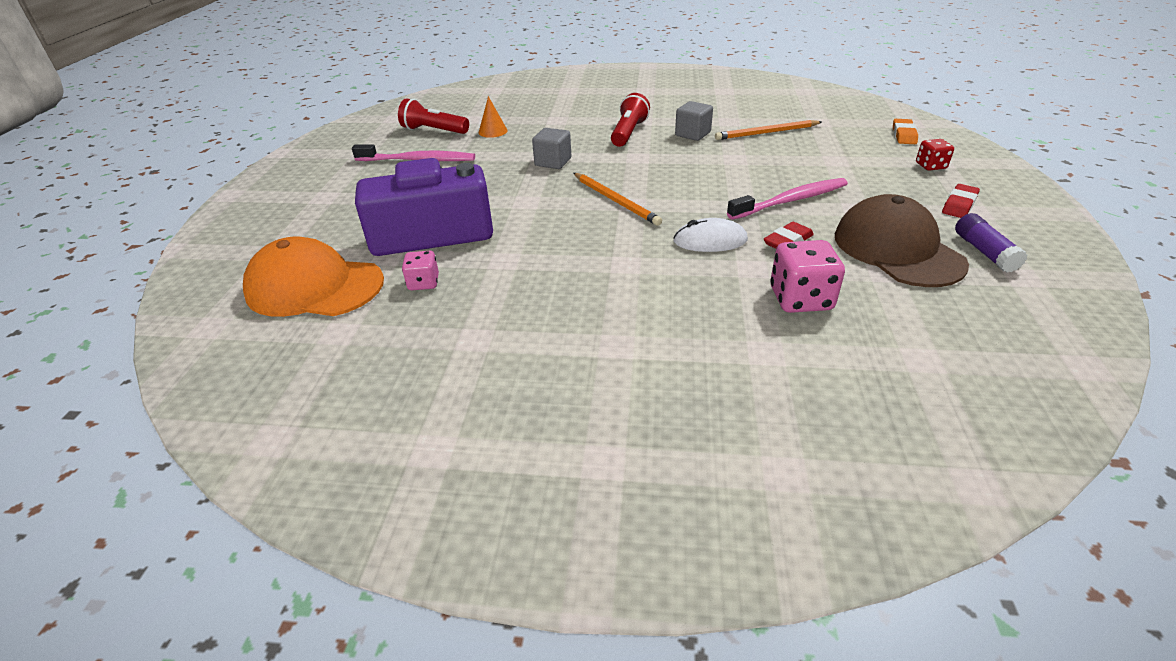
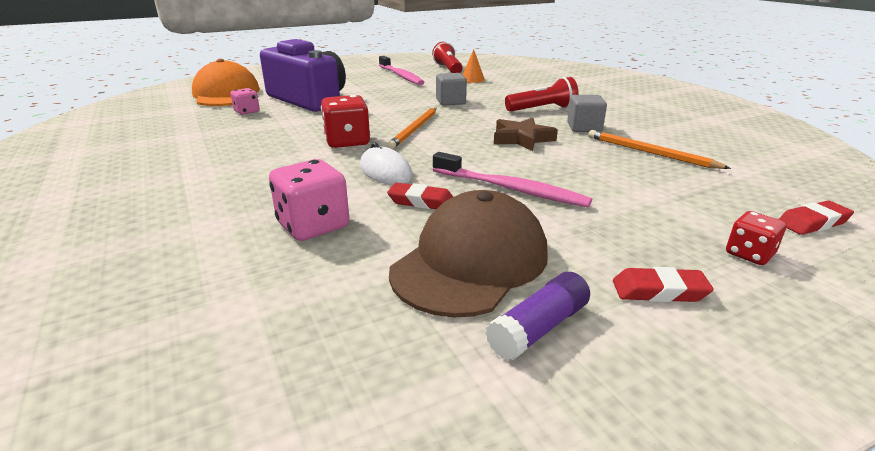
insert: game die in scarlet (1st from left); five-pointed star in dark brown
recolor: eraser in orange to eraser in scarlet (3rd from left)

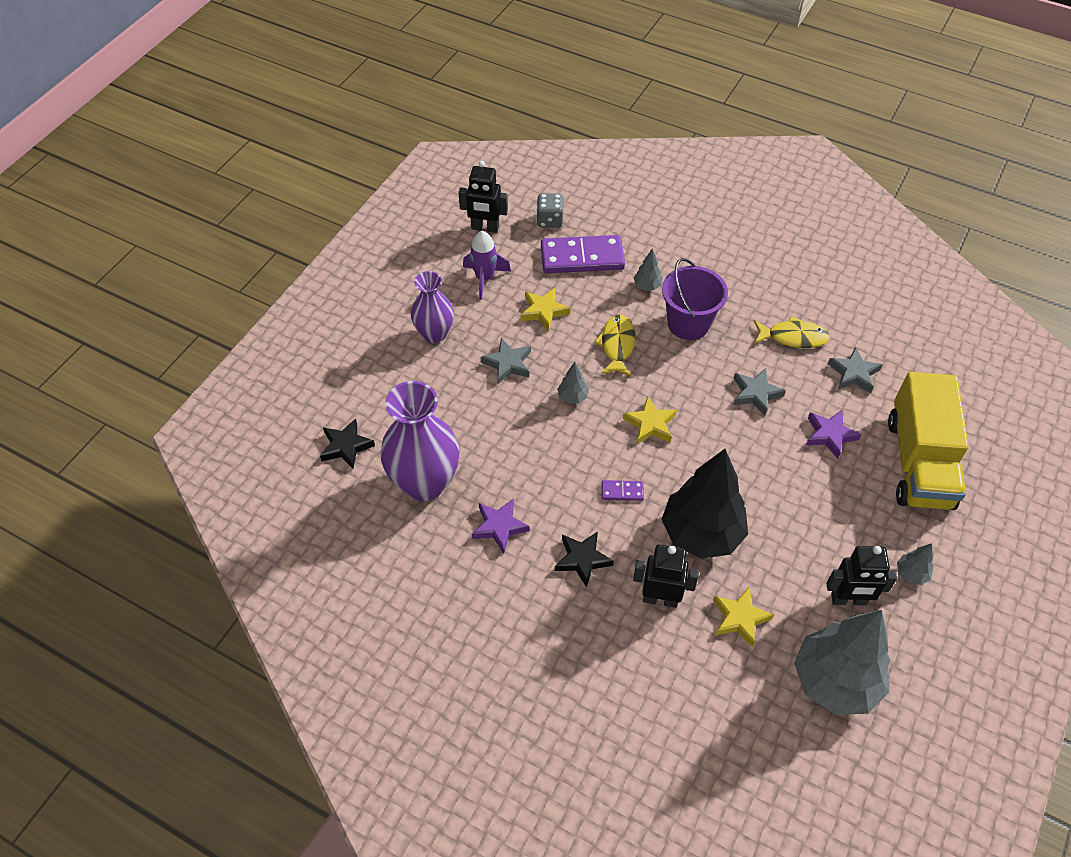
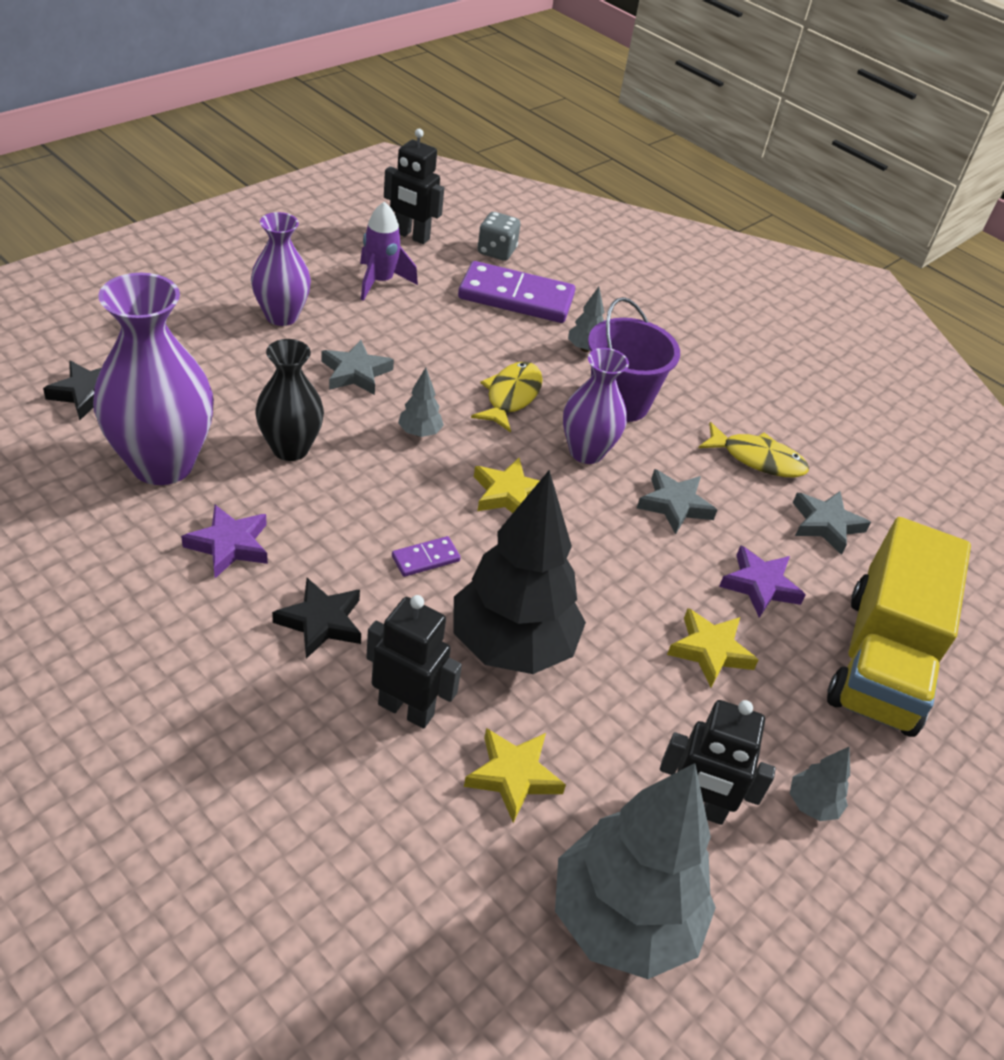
insert: tall vase in ebony; tall vase in purple (3rd from left)
move: five-pointed star in yellow (1st from left in the first image) to five-pointed star in yellow (3rd from left)
rotate: domino tile in purple (2nd from left in the first image) 45 degrees counterclockwise

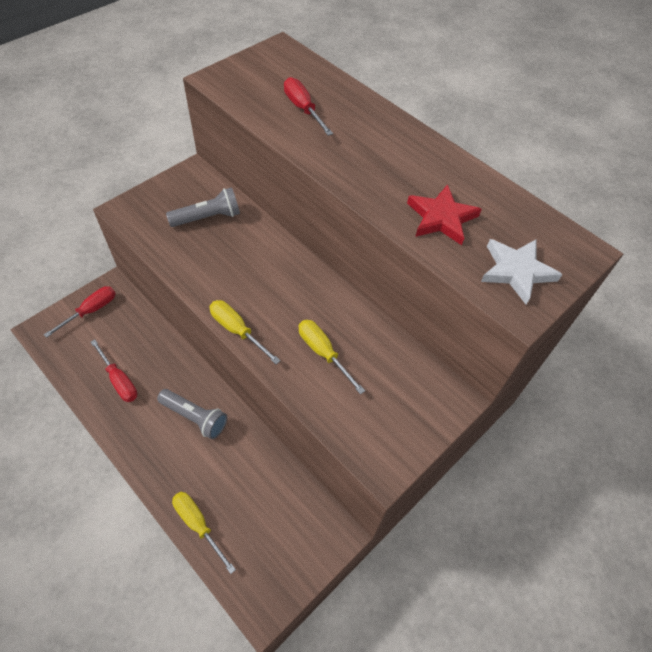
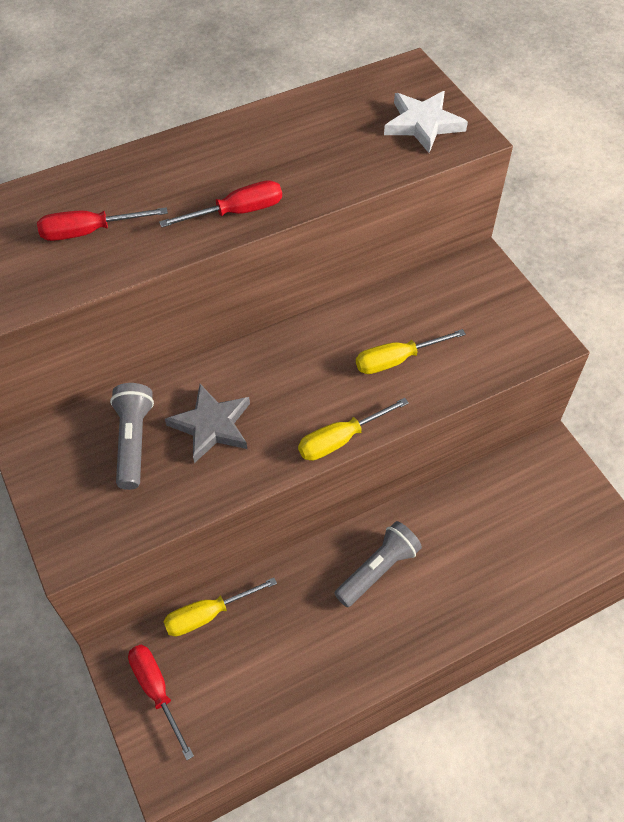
delete: five-pointed star in scarlet
insert: five-pointed star in ash-grey
move: screwdriver in scarlet (2nd from left in the first image) to screwdriver in scarlet (3rd from left); screwdriver in yellow (1st from left)

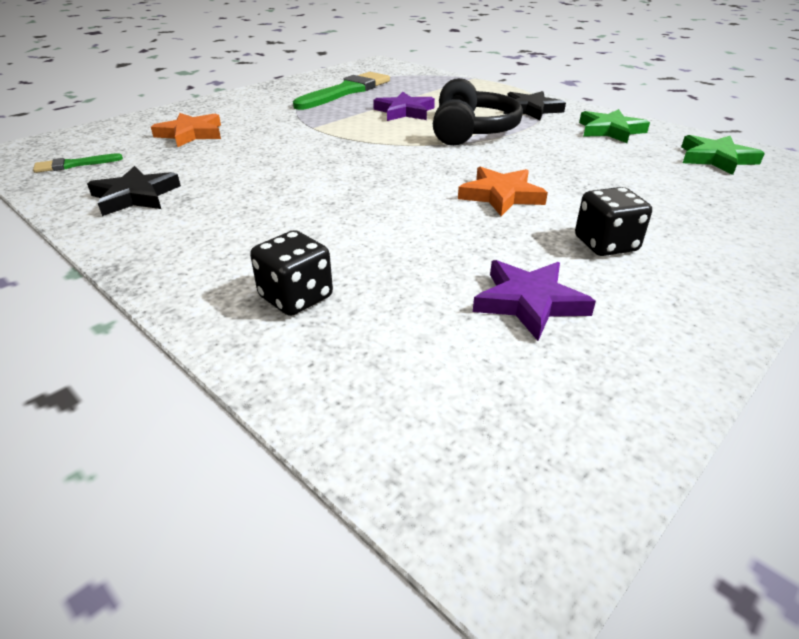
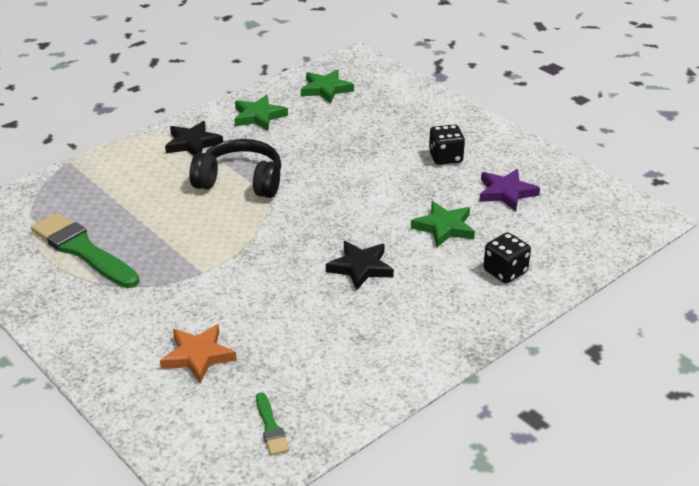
delete: five-pointed star in purple (1st from left); five-pointed star in orange (2nd from left)
insert: five-pointed star in leaf-green (3rd from left)
move: five-pointed star in ebony (1st from left in the first image) to five-pointed star in ebony (2nd from left)

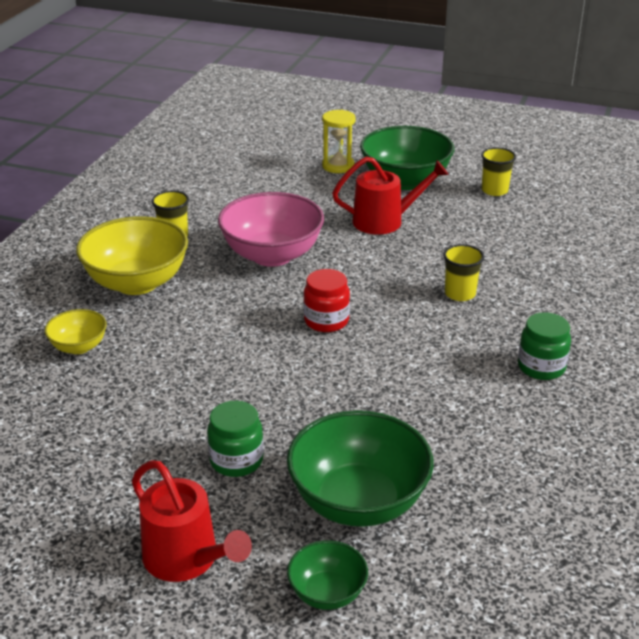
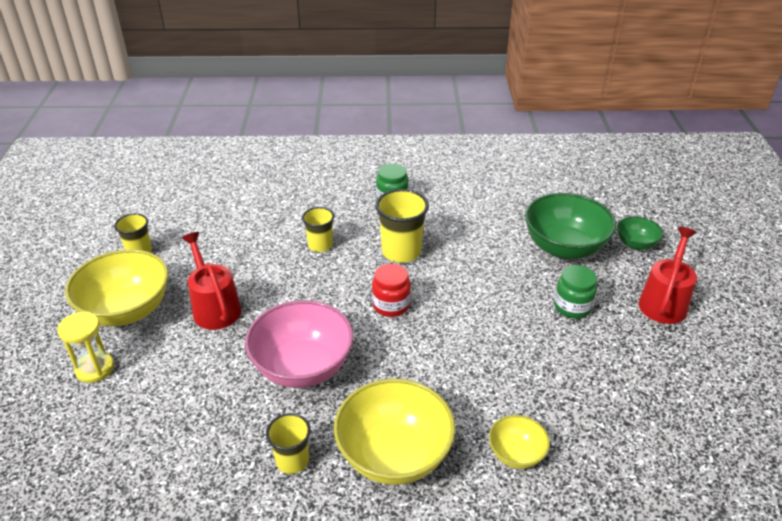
insert: beaker in yellow (4th from left)
recolor: deep dish in leaf-green (3rd from left) to deep dish in yellow (1st from left)

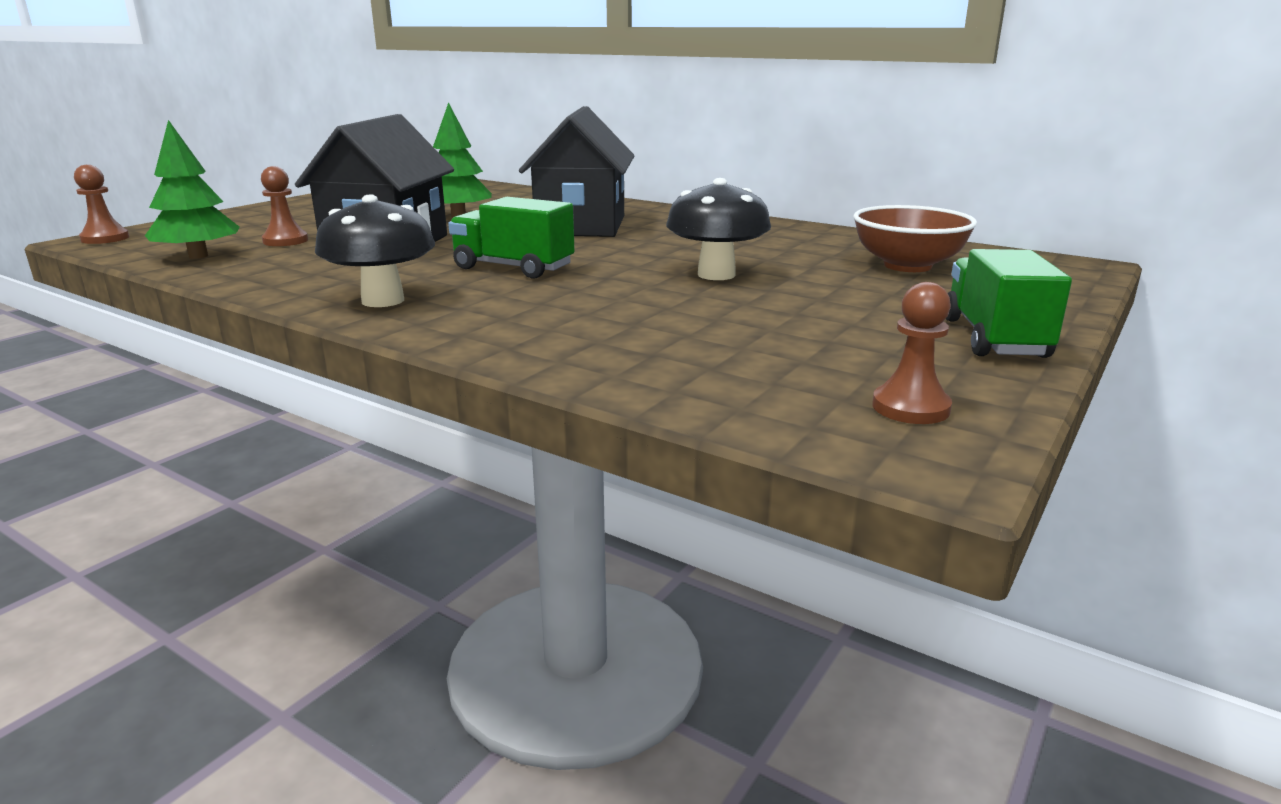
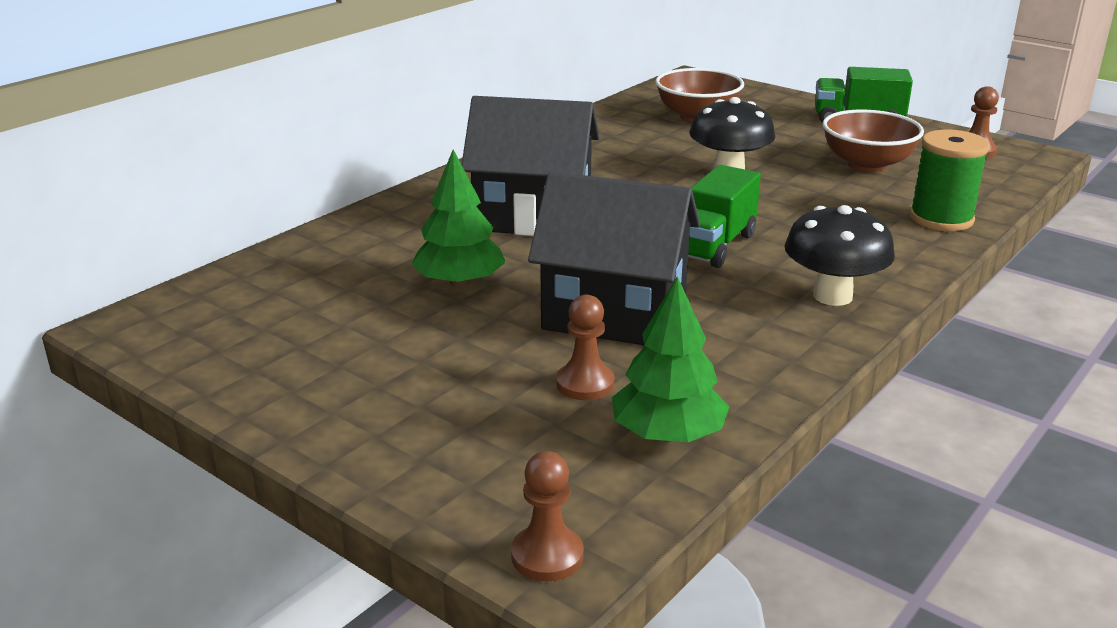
insert: deep dish in dark brown (2nd from left); spool in leaf-green

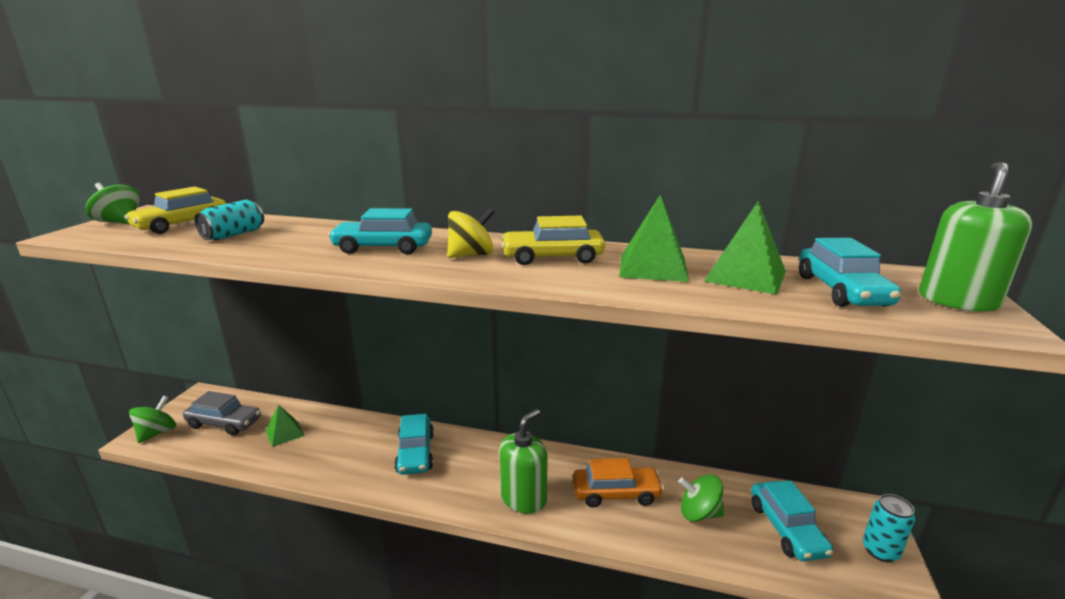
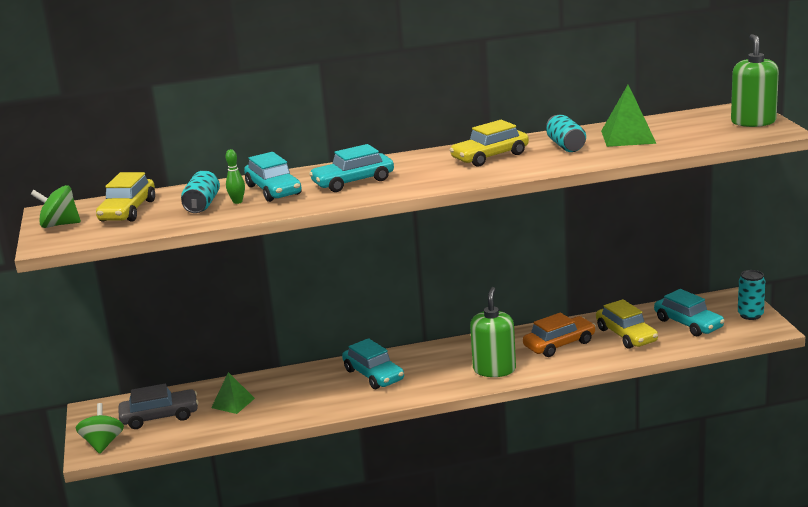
delete: whirligig in yellow
insert: bowling pin in leaf-green
move: car in aqua (4th from left in the first image) to car in aqua (1st from left)
replace: pyramid in leaf-green (2nd from left) to tin in aqua (2nd from left); whirligig in leaf-green (3rd from left) to car in yellow (3rd from left)

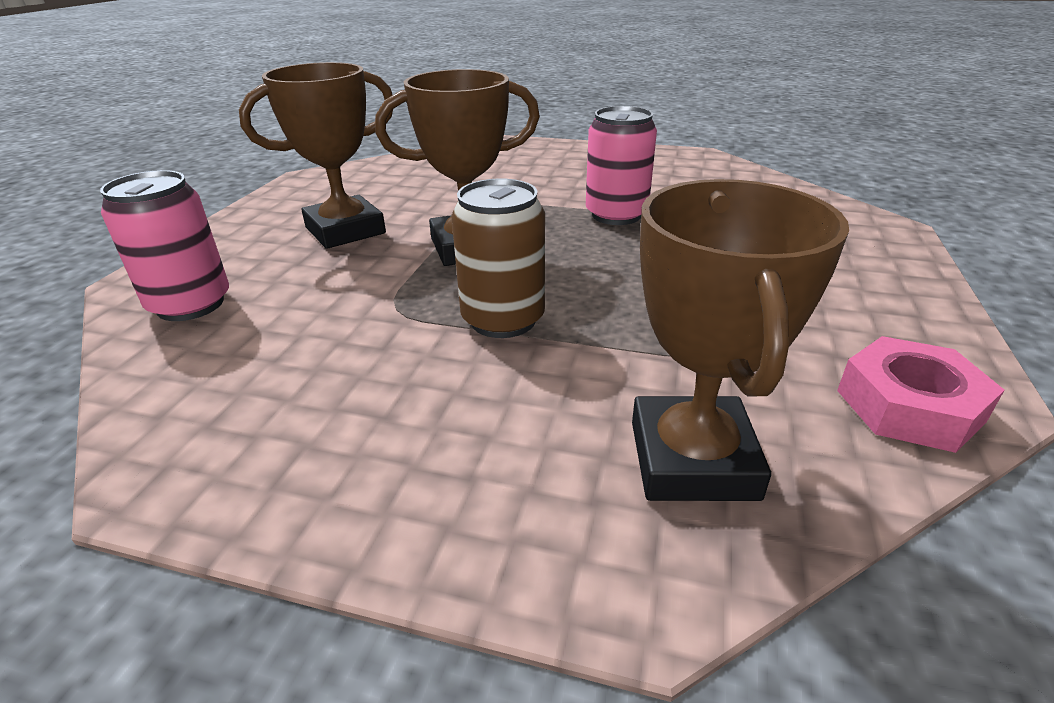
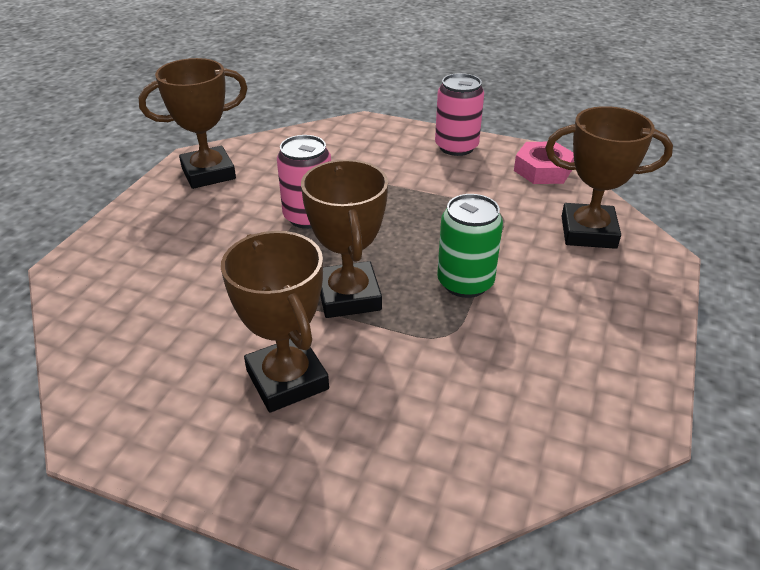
insert: prize cup in dark brown (1st from left)
move: tin in pink (1st from left in the first image) to tin in pink (2nd from left)
recolor: tin in dark brown to tin in leaf-green

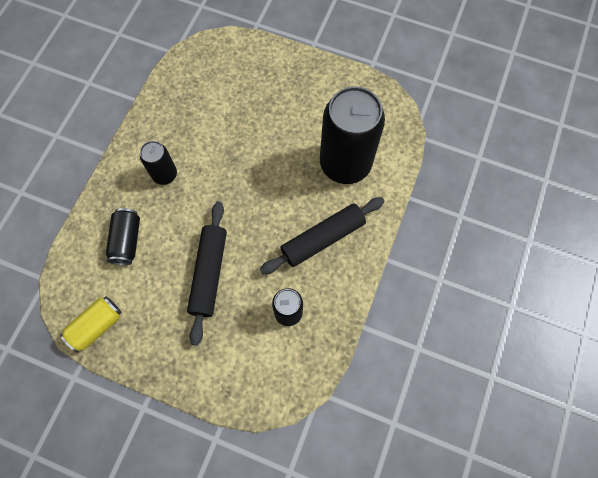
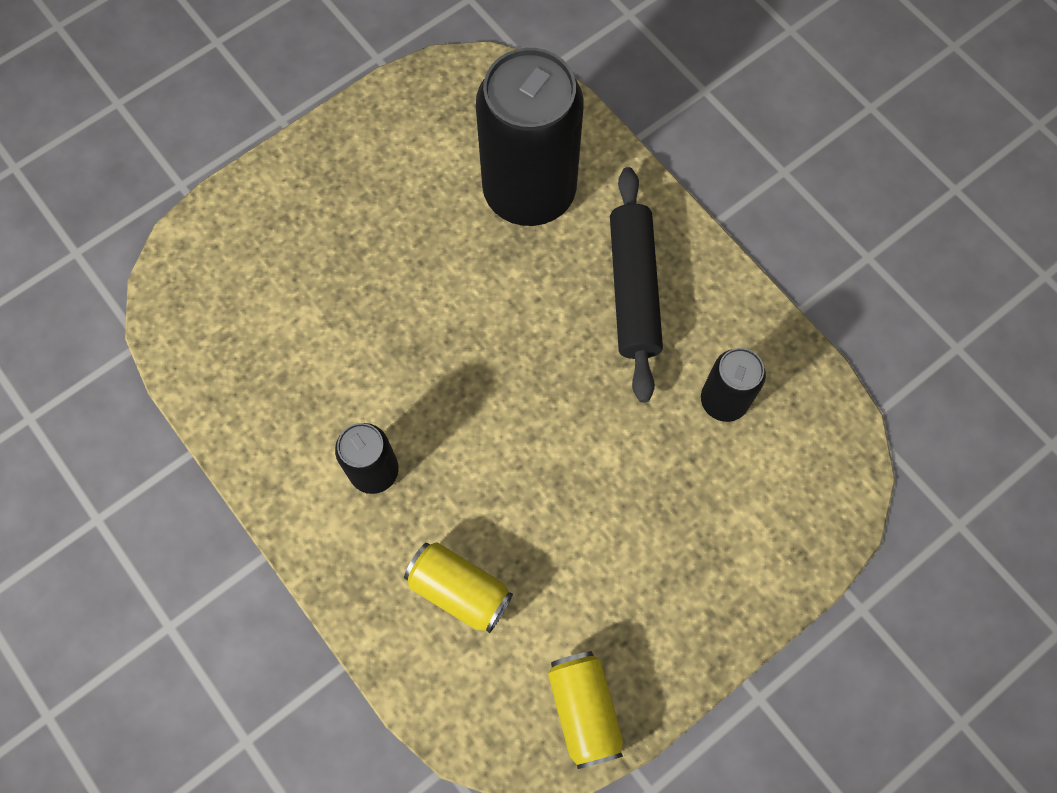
delete: rolling pin in ebony (1st from left)
recolor: tin in ebony (1st from left) to tin in yellow (1st from left)

